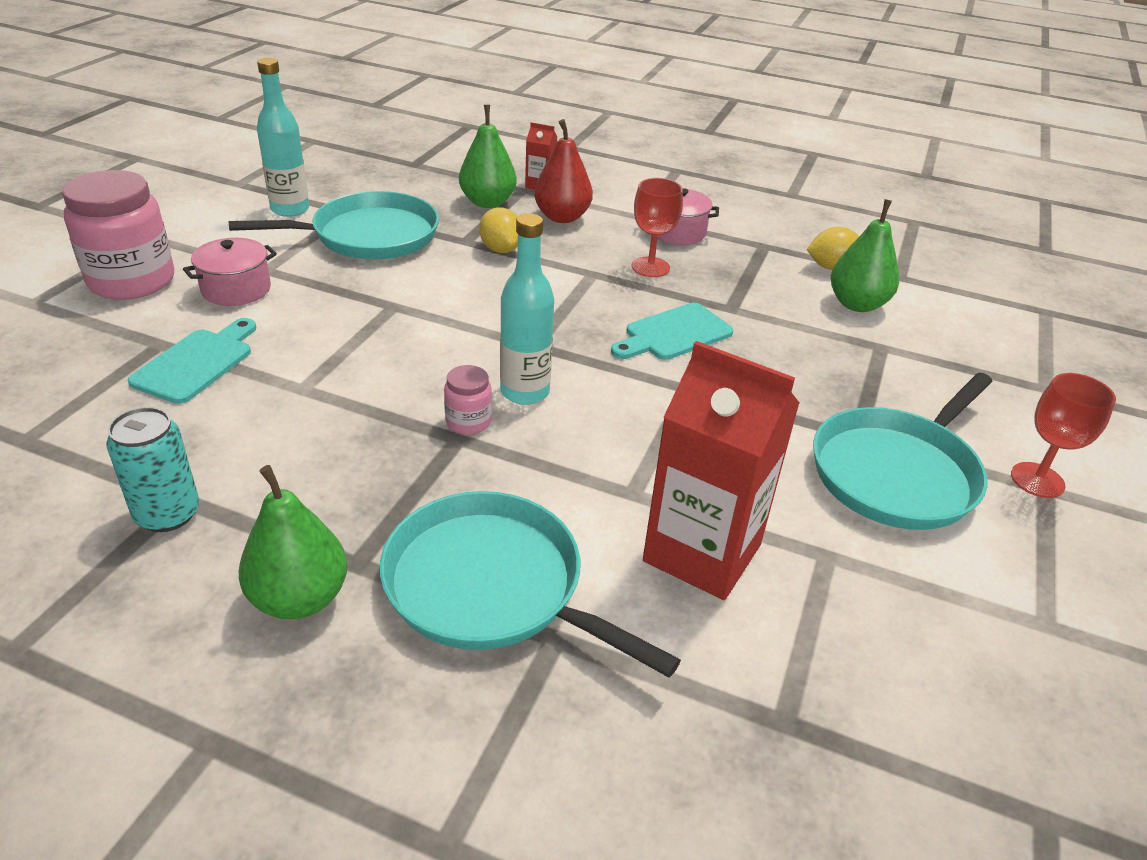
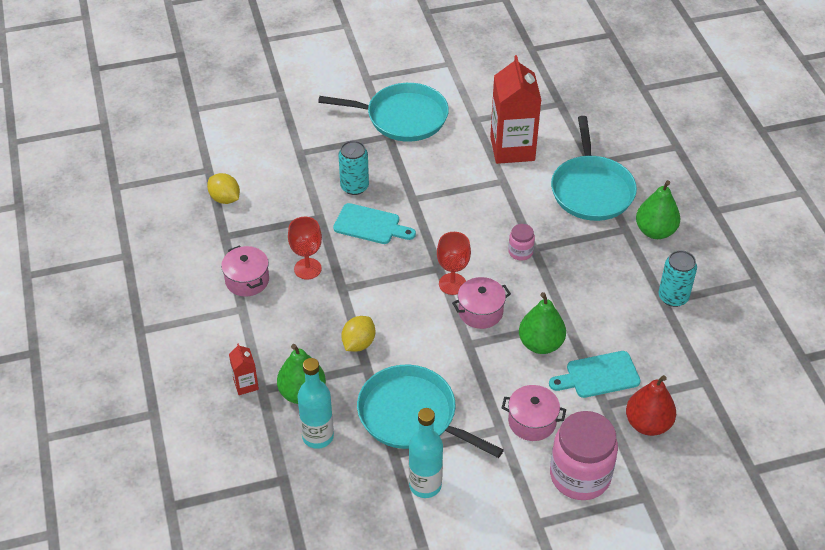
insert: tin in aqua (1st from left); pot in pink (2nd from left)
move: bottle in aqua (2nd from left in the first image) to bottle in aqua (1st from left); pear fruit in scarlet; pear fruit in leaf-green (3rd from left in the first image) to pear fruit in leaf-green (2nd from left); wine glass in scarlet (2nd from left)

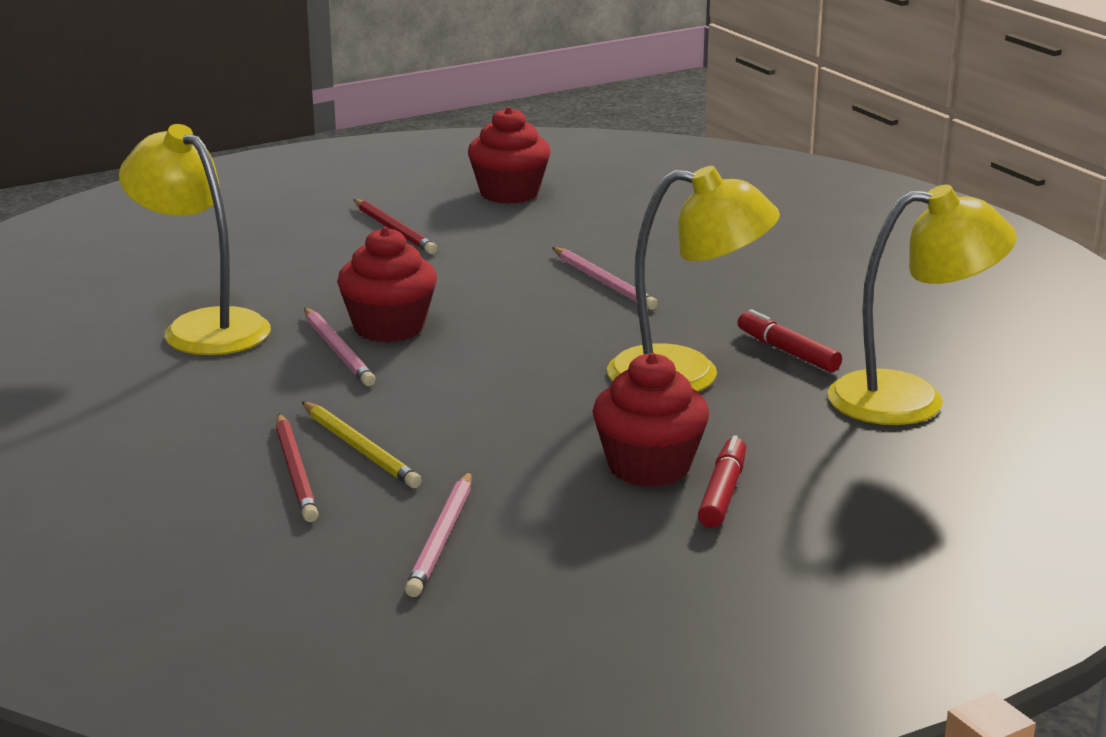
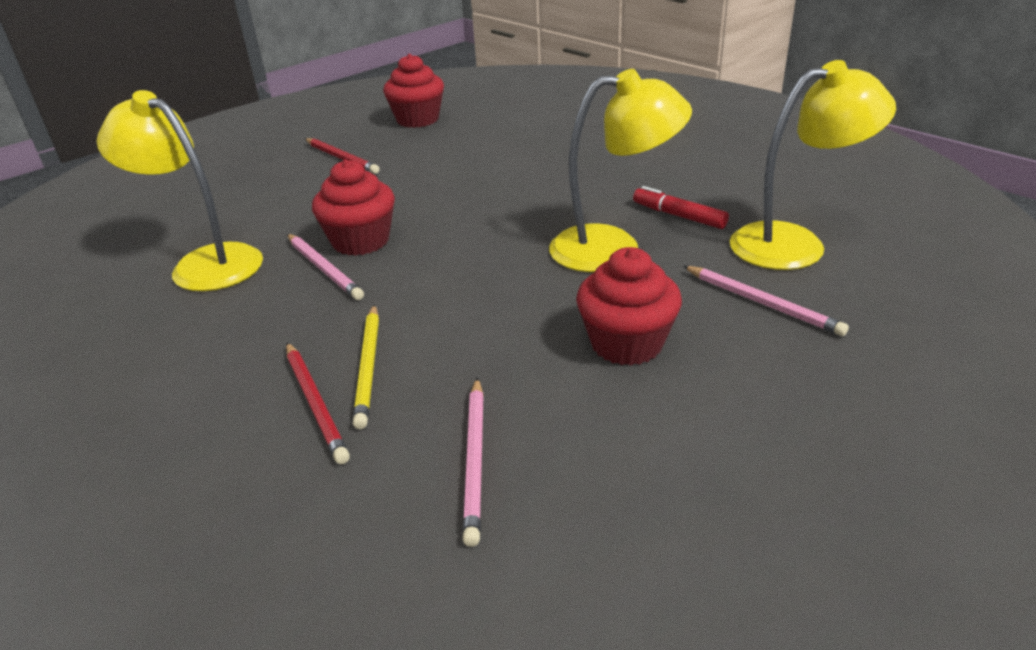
delete: marker pen in scarlet (1st from left)
move: lead pencil in pink (3rd from left)
rotate: lead pencil in yellow 45 degrees clockwise

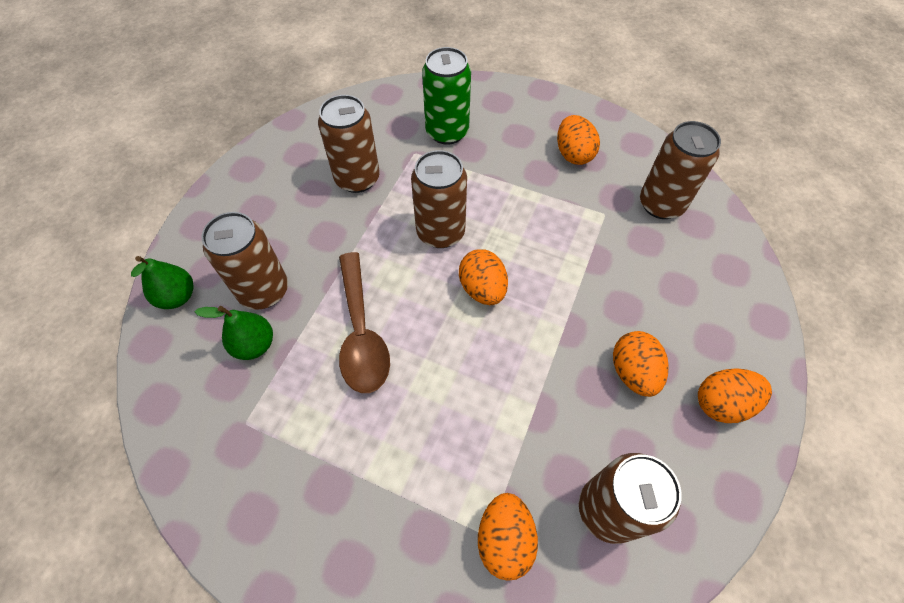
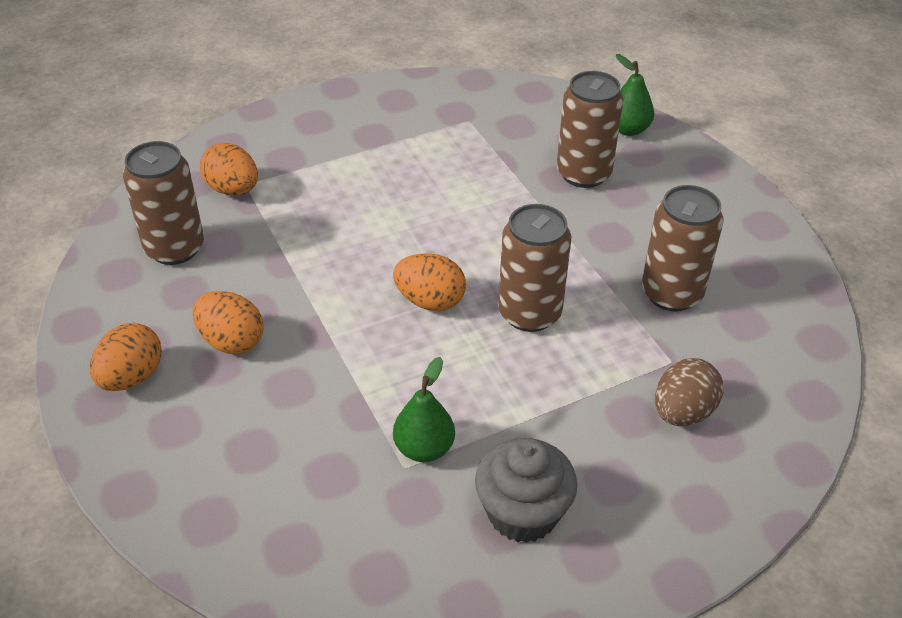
delete: teaspoon in dark brown; tin in dark brown (5th from left)
move: pear fruit in leaf-green (2nd from left in the first image) to pear fruit in leaf-green (1st from left)
replace: tin in leaf-green to egg shape in dark brown; egg shape in orange (3rd from left) to fairy cake in ash-grey

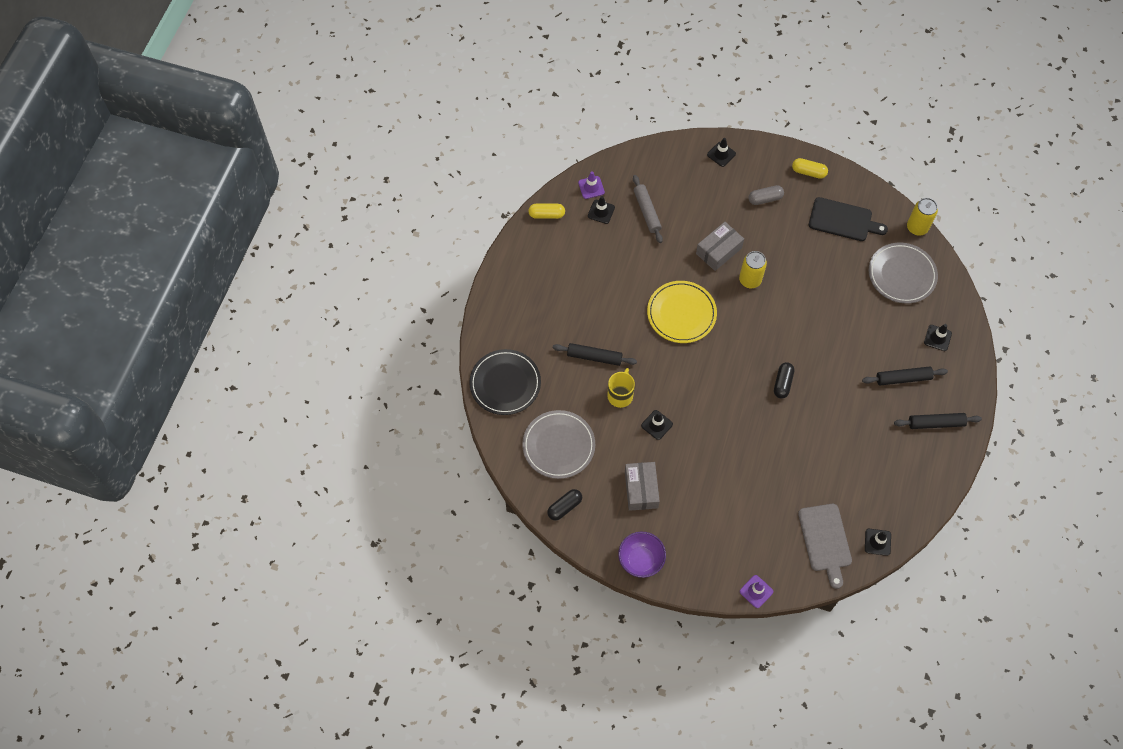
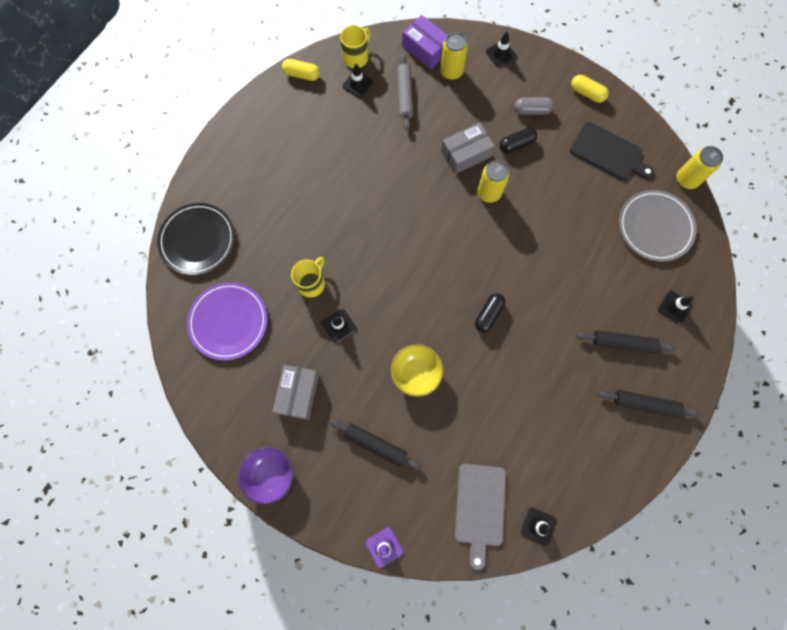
delete: plate in yellow
insert: deep dish in yellow; box in purple; tin in yellow (1st from left)
move: pill in ebony (1st from left in the first image) to pill in ebony (2nd from left); rolling pin in ebony (1st from left)
replace: traffic cone in purple (1st from left) to tea mug in yellow (2nd from left)
recolor: plate in ash-grey (1st from left) to plate in purple

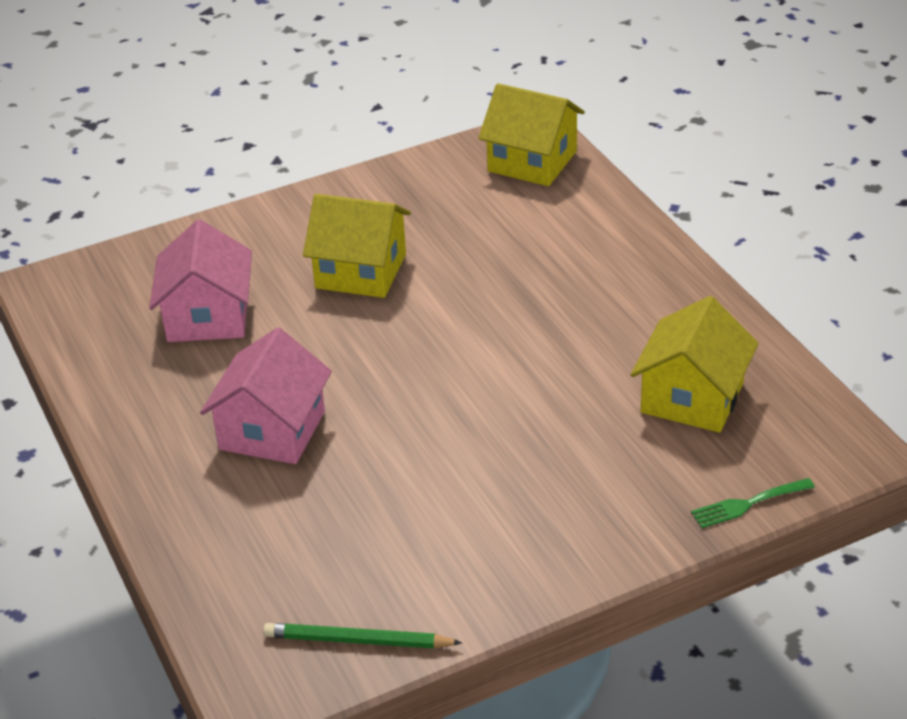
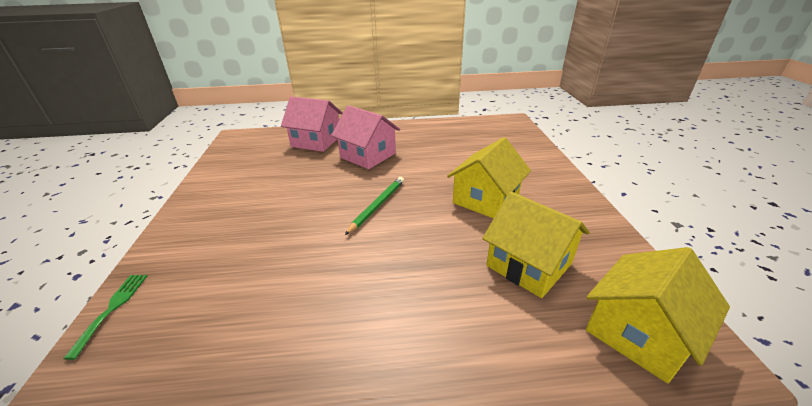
move: cottage in pink (1st from left); lead pencil in leaf-green; cottage in yellow (3rd from left in the first image) to cottage in yellow (2nd from left)

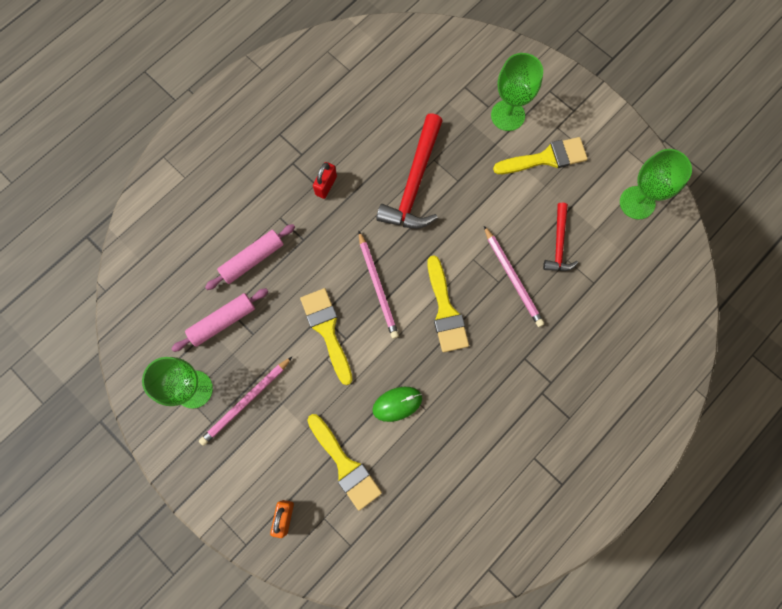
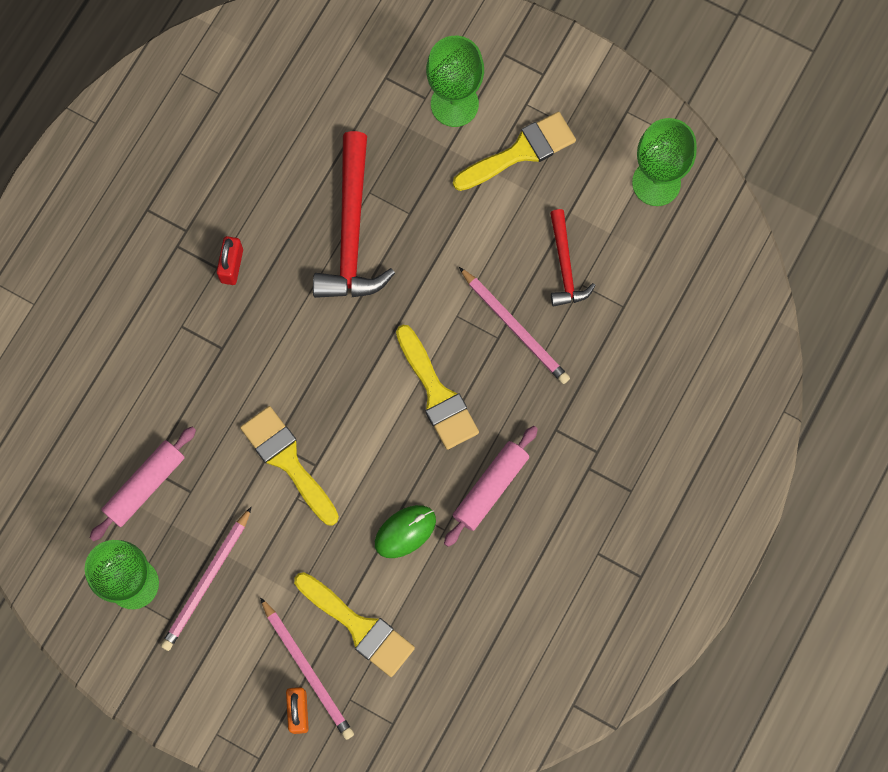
move: rolling pin in pink (2nd from left); lead pencil in pink (2nd from left)

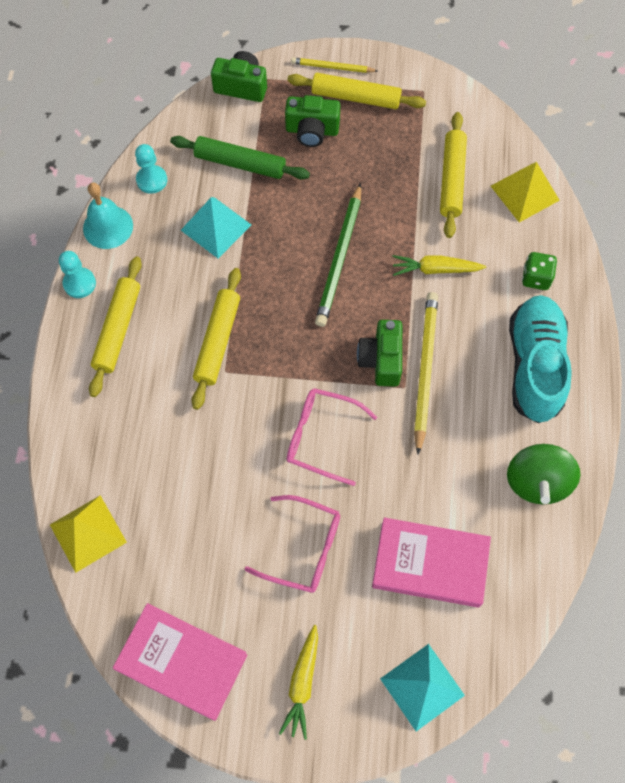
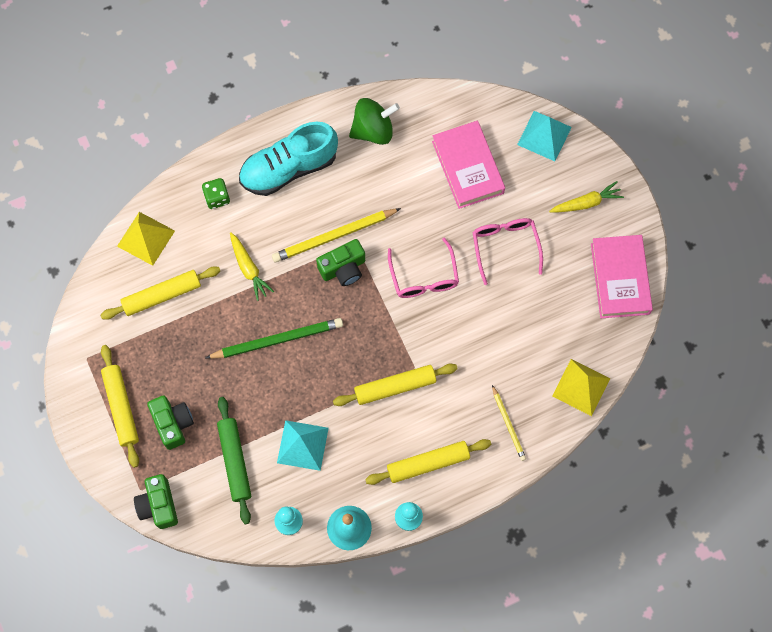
move: lead pencil in yellow (1st from left in the first image) to lead pencil in yellow (2nd from left)

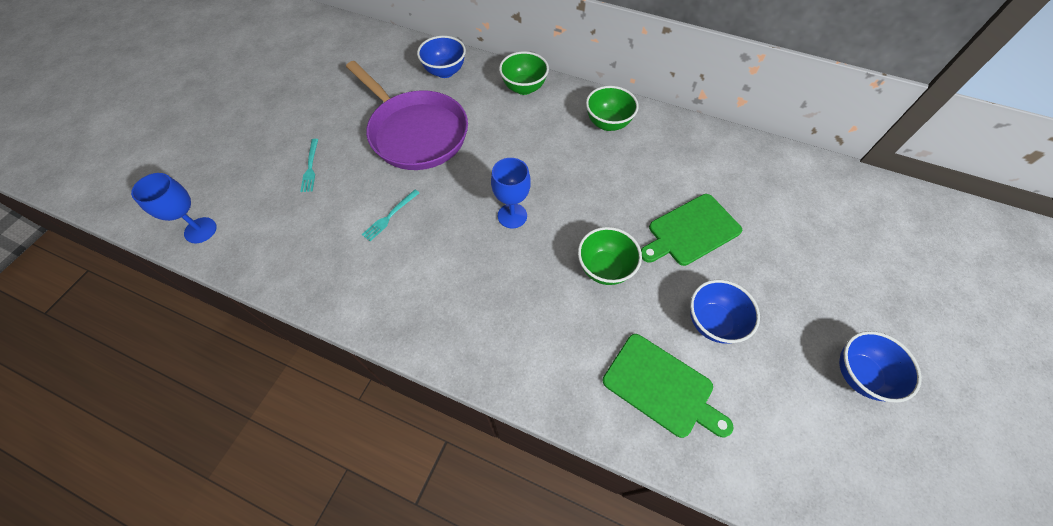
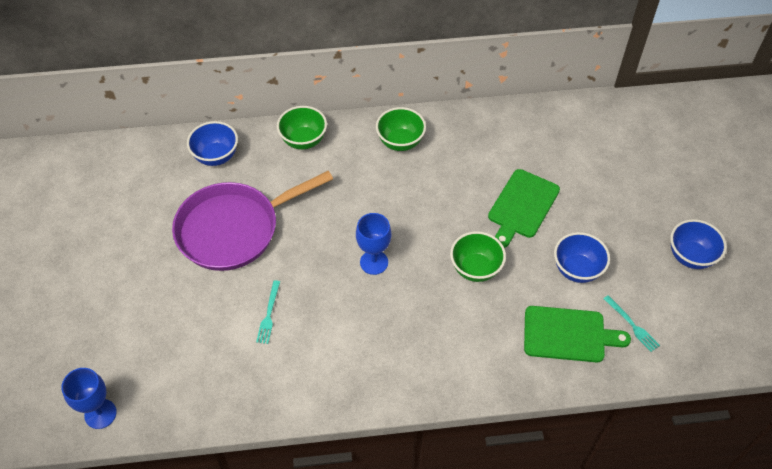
move: table fork in aqua (1st from left in the first image) to table fork in aqua (2nd from left)
rotate: frying pan in purple 135 degrees clockwise

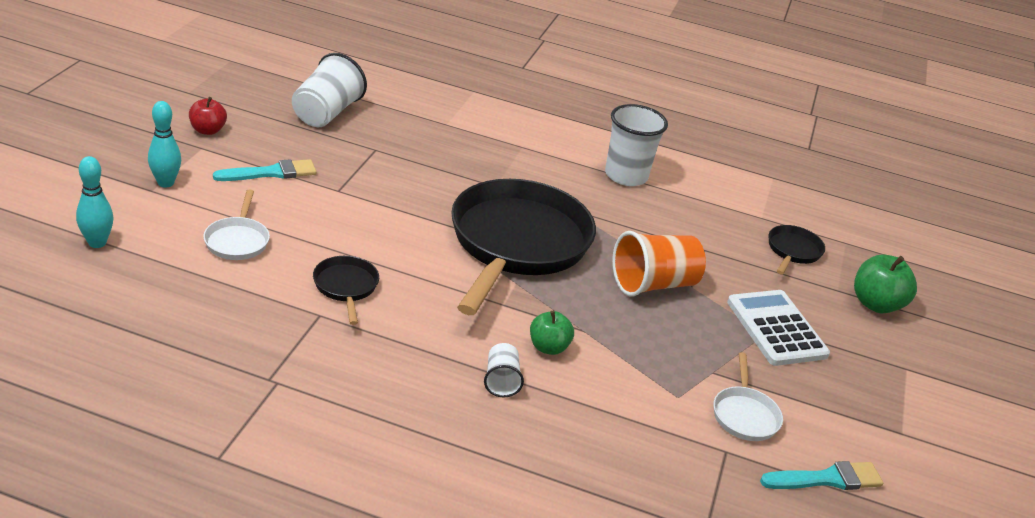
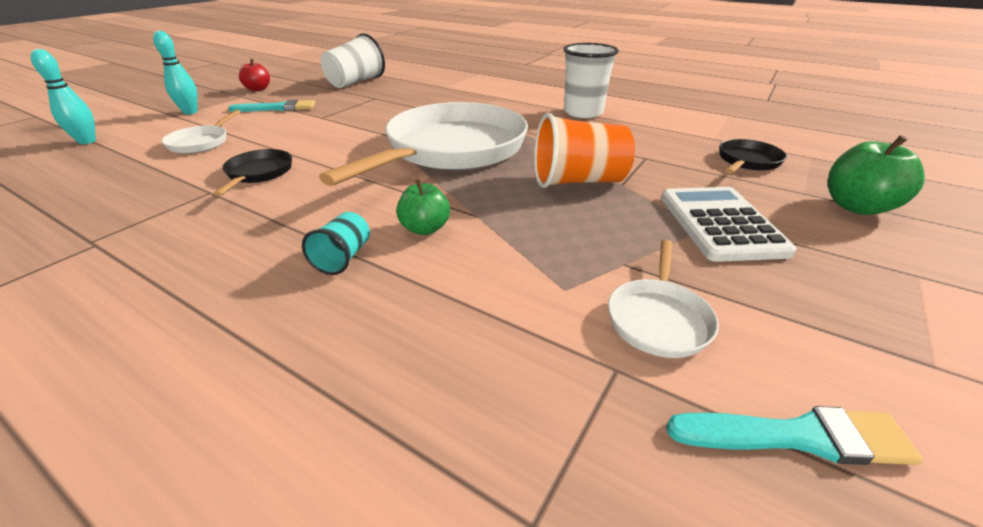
recolor: frying pan in ebony (2nd from left) to frying pan in white (2nd from left); beaker in white (2nd from left) to beaker in aqua

